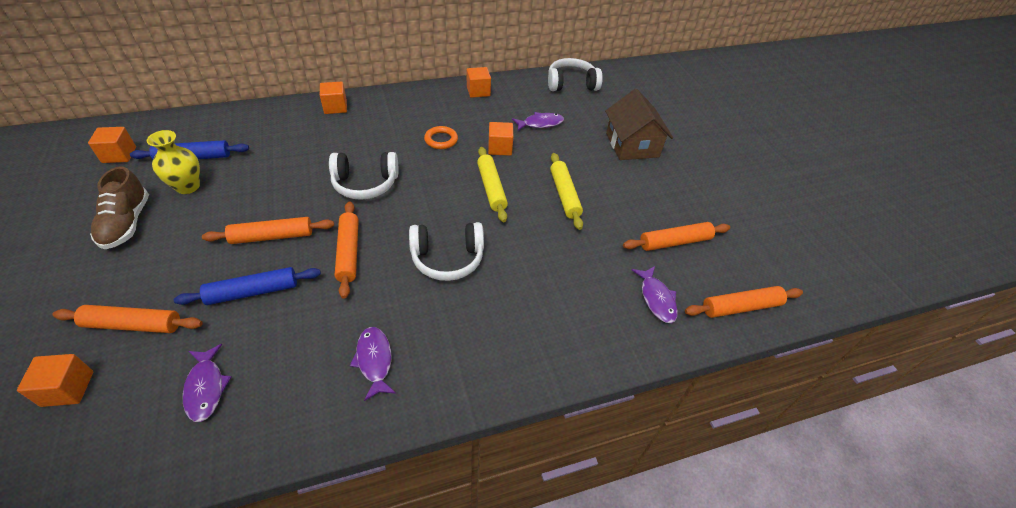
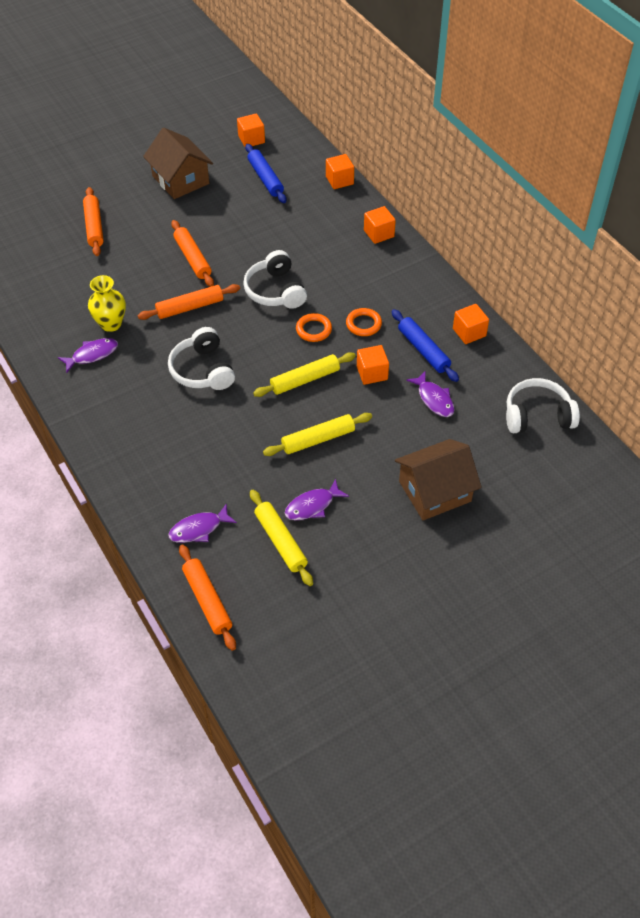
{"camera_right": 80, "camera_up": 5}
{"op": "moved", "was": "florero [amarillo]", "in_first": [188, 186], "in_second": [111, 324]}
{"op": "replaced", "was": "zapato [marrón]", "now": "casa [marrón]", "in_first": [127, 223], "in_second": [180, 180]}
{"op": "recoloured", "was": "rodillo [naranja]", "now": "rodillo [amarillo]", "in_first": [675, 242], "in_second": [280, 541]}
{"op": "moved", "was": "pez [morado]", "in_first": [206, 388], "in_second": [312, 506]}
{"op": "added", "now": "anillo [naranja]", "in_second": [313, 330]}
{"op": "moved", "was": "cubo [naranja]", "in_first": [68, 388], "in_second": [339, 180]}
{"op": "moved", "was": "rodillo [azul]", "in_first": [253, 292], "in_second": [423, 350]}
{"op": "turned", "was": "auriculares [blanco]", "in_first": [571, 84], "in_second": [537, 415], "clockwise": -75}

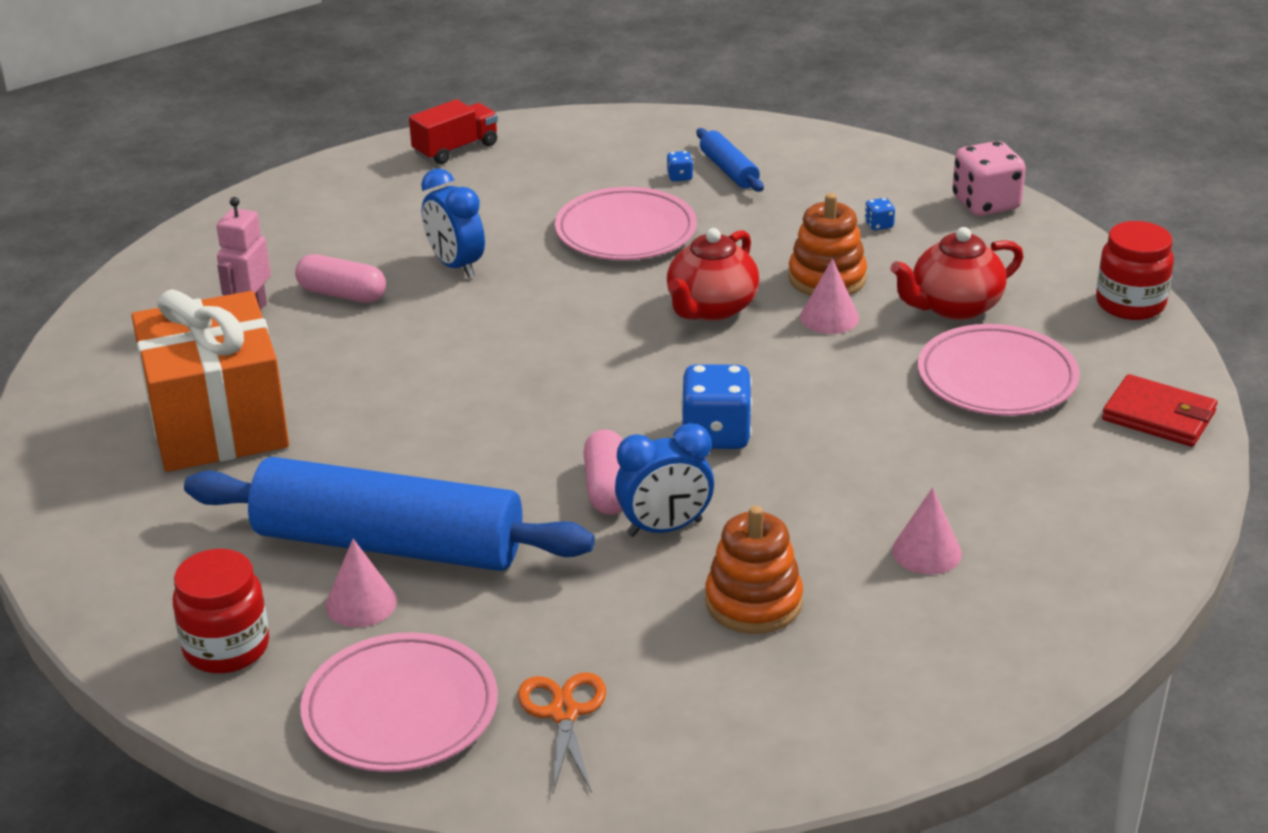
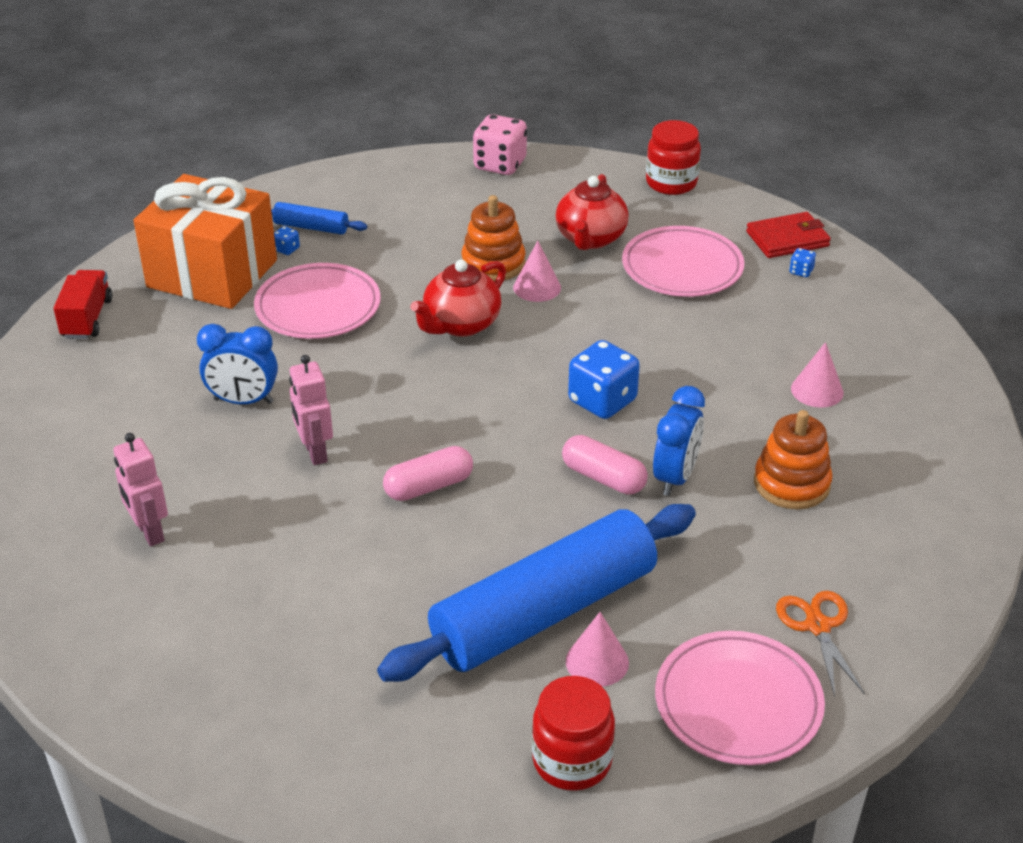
{"camera_right": -50, "camera_up": 5}
{"op": "moved", "was": "regalo [naranja]", "in_first": [217, 423], "in_second": [212, 273]}
{"op": "added", "now": "robot [rosa]", "in_second": [315, 452]}
{"op": "moved", "was": "cápsula [rosa]", "in_first": [342, 294], "in_second": [428, 486]}
{"op": "turned", "was": "tetera [rojo]", "in_first": [711, 308], "in_second": [461, 324], "clockwise": 60}
{"op": "turned", "was": "tijeras [naranja]", "in_first": [563, 713], "in_second": [817, 626], "clockwise": 45}
{"op": "moved", "was": "dado [azul]", "in_first": [879, 225], "in_second": [801, 271]}

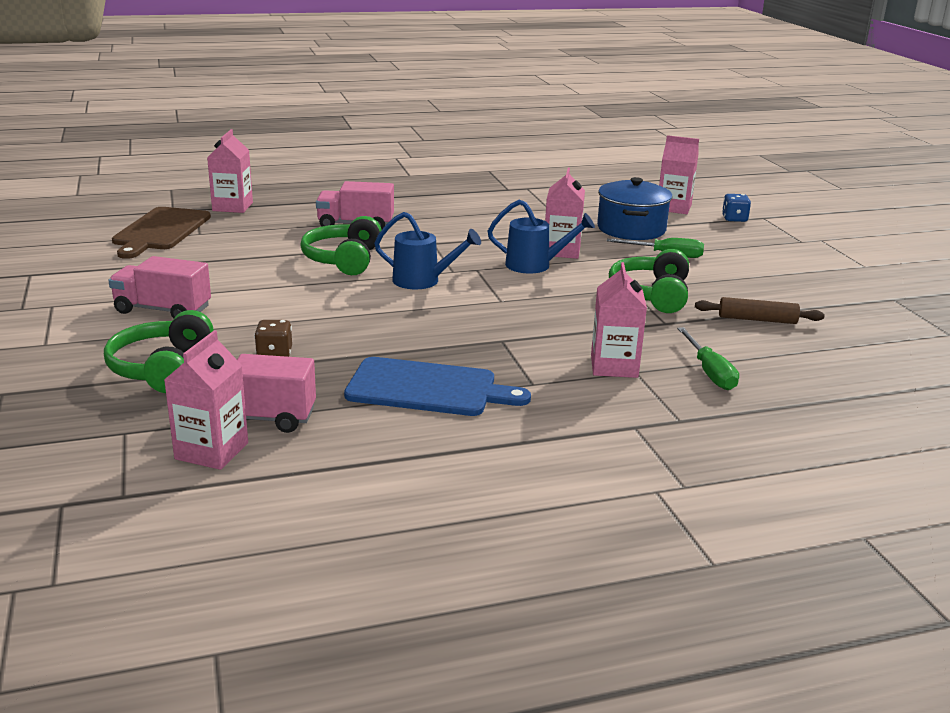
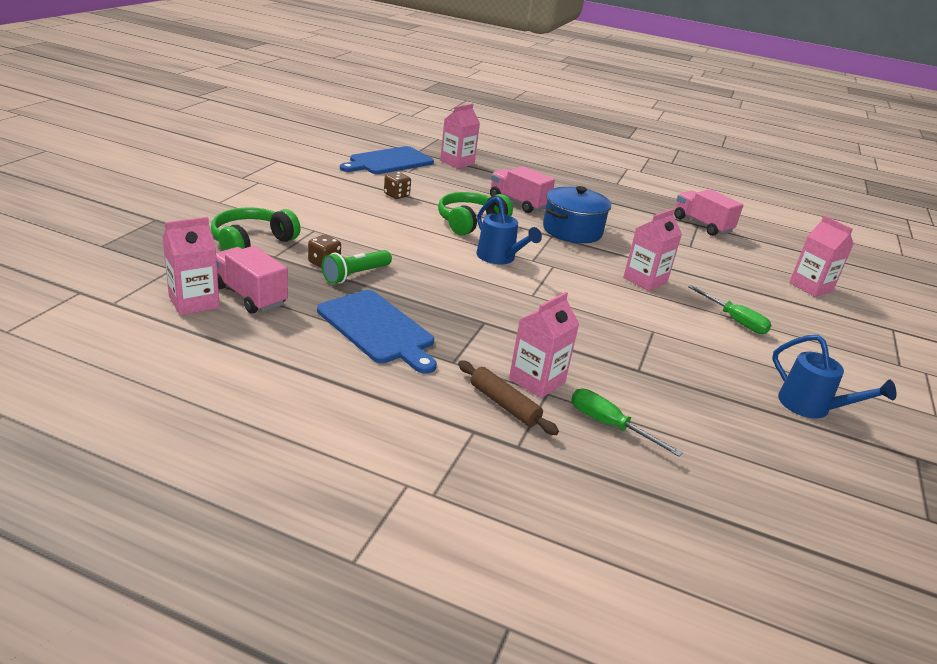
{"camera_right": 35, "camera_up": 5}
{"op": "added", "now": "lámpara de mano [verde]", "in_second": [355, 275]}
{"op": "recoloured", "was": "tabla de cortar [marrón]", "now": "tabla de cortar [azul]", "in_first": [160, 231], "in_second": [389, 161]}
{"op": "added", "now": "dado [marrón]", "in_second": [396, 195]}
{"op": "moved", "was": "rodillo [marrón]", "in_first": [757, 319], "in_second": [504, 404]}
{"op": "moved", "was": "olla [azul]", "in_first": [631, 229], "in_second": [572, 230]}
{"op": "turned", "was": "destornillador [verde]", "in_first": [709, 372], "in_second": [609, 425], "clockwise": 105}
{"op": "moved", "was": "camión [rosa]", "in_first": [163, 310], "in_second": [702, 225]}
{"op": "moved", "was": "regadera [azul]", "in_first": [535, 265], "in_second": [811, 407]}
{"op": "removed", "was": "auriculares [verde]", "in_first": [651, 295]}
{"op": "removed", "was": "dado [azul]", "in_first": [734, 219]}

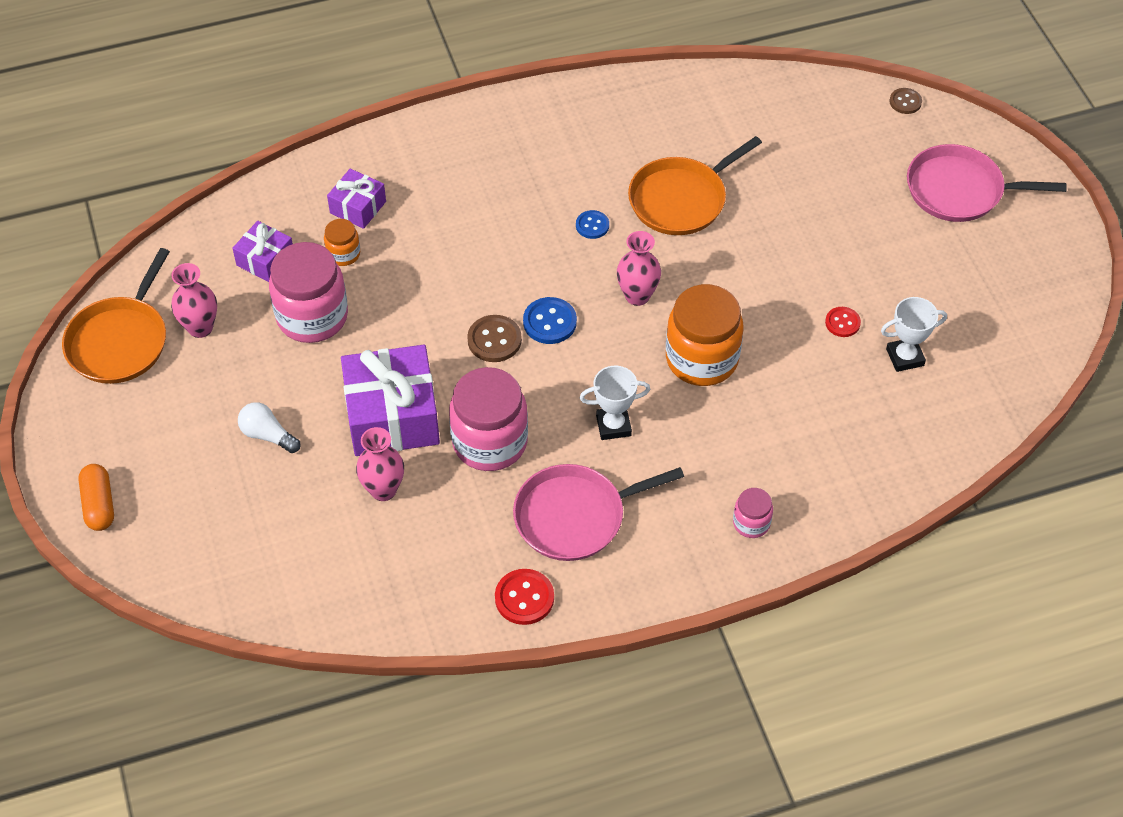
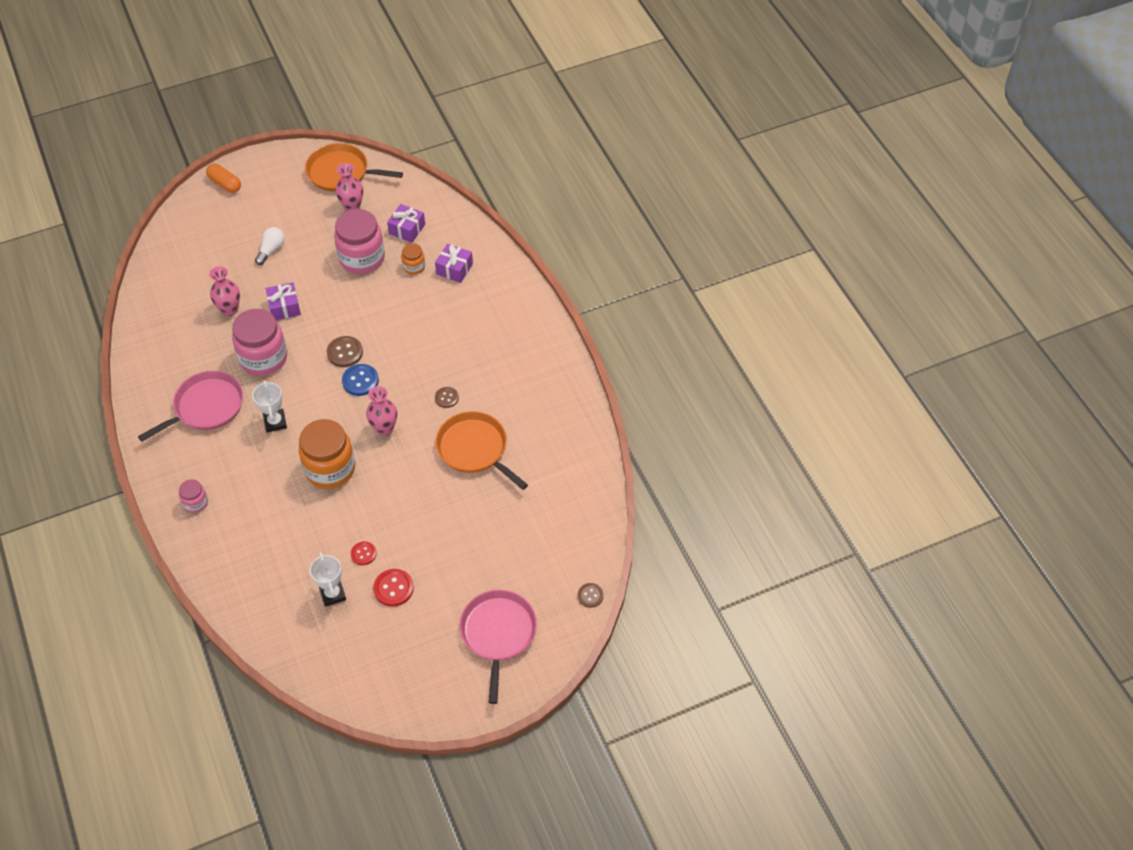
{"camera_right": 85, "camera_up": 0}
{"op": "turned", "was": "sartén [rosa]", "in_first": [575, 516], "in_second": [206, 407], "clockwise": 75}
{"op": "turned", "was": "cápsula [naranja]", "in_first": [99, 504], "in_second": [225, 184], "clockwise": 60}
{"op": "resized", "was": "regalo [morado]", "in_first": [392, 416], "in_second": [284, 307], "ratio": 0.53}
{"op": "moved", "was": "botón [rojo]", "in_first": [524, 598], "in_second": [393, 588]}
{"op": "recoloured", "was": "botón [azul]", "now": "botón [marrón]", "in_first": [592, 225], "in_second": [446, 398]}

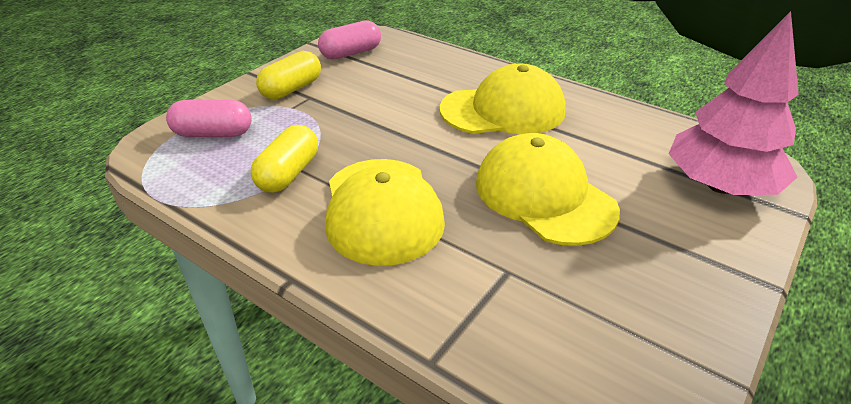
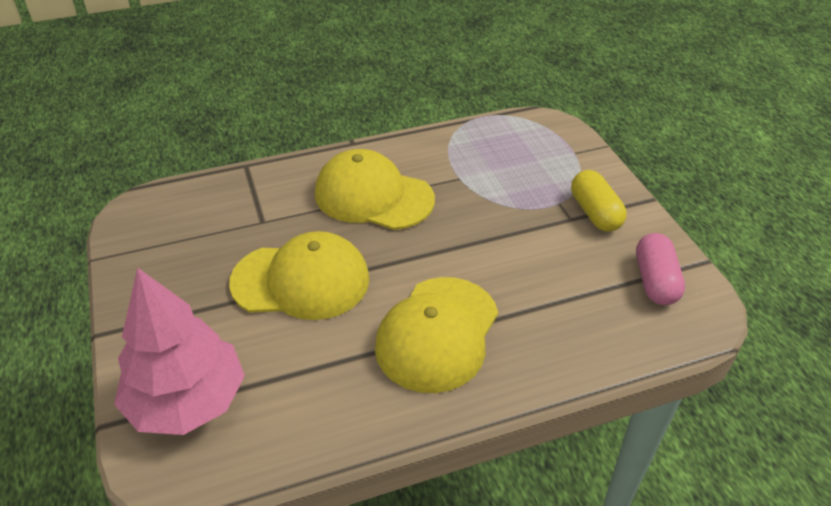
{"camera_right": 125, "camera_up": 5}
{"op": "removed", "was": "cápsula [rosa]", "in_first": [213, 133]}
{"op": "removed", "was": "cápsula [amarillo]", "in_first": [288, 173]}

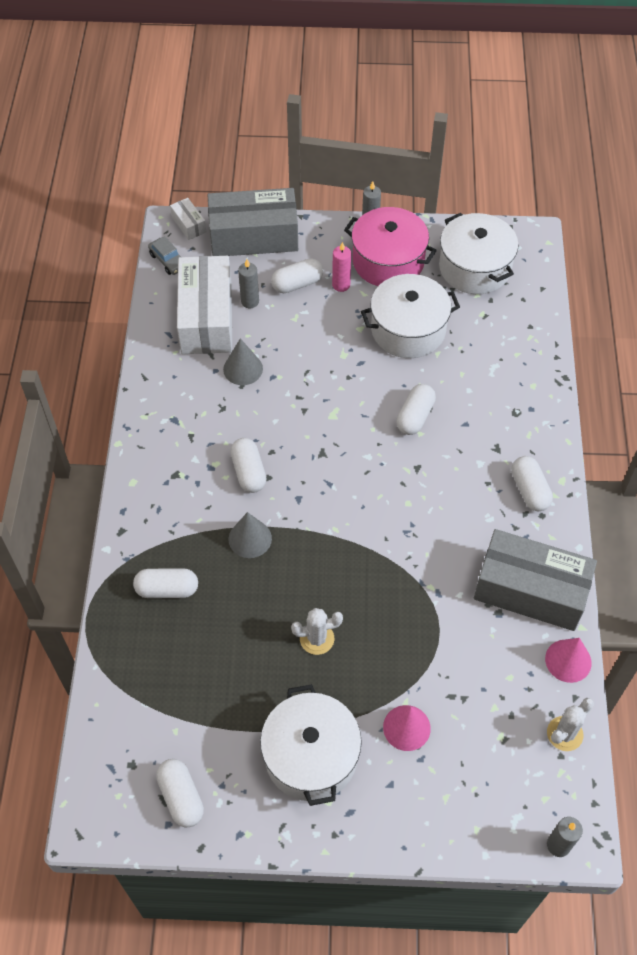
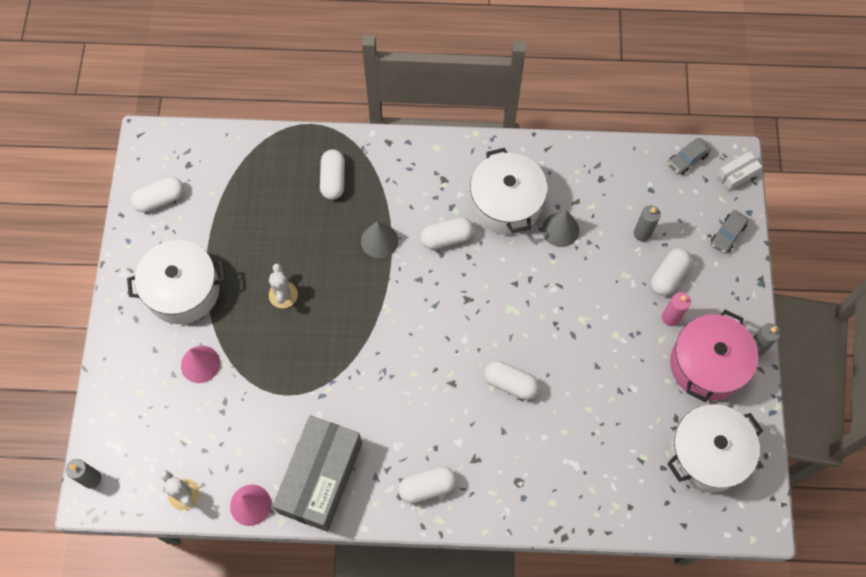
{"camera_right": 90, "camera_up": 10}
{"op": "moved", "was": "olla [blanco]", "in_first": [408, 329], "in_second": [506, 203]}
{"op": "turned", "was": "cápsula [blanco]", "in_first": [297, 284], "in_second": [668, 276], "clockwise": 60}
{"op": "replaced", "was": "caja [gris]", "now": "coche [gris]", "in_first": [254, 236], "in_second": [727, 235]}
{"op": "removed", "was": "caja [blanco]", "in_first": [206, 318]}

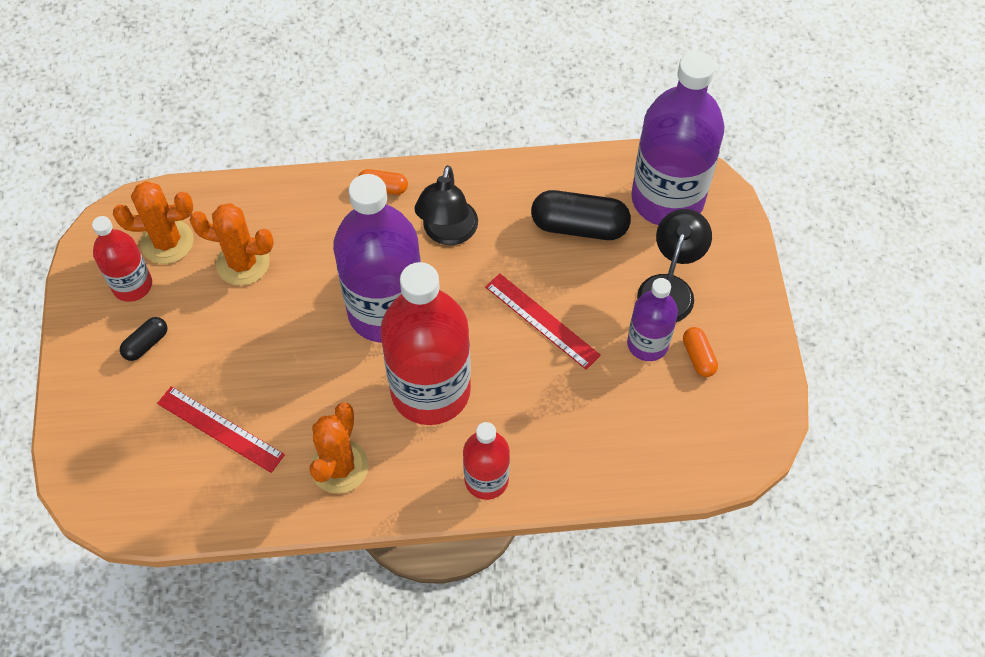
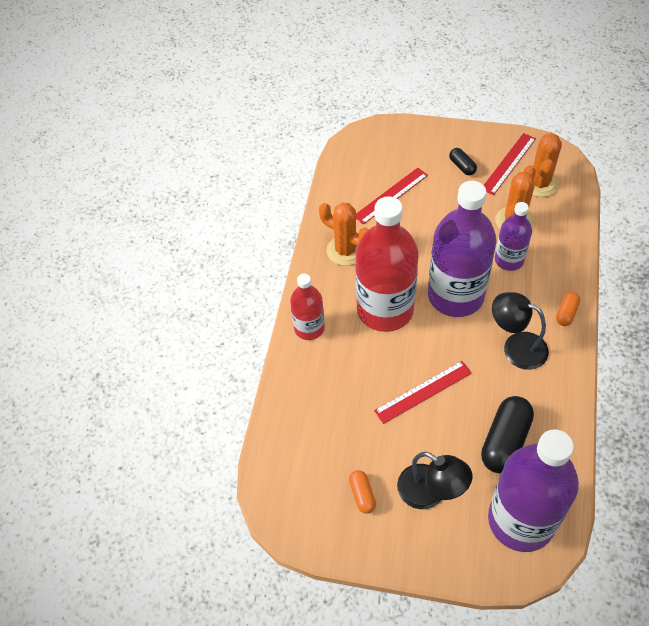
{"camera_right": 110, "camera_up": -5}
{"op": "turned", "was": "cápsula [naranja]", "in_first": [698, 357], "in_second": [362, 495], "clockwise": 75}
{"op": "replaced", "was": "botella [rojo]", "now": "regla [rojo]", "in_first": [132, 285], "in_second": [508, 163]}
{"op": "moved", "was": "botella [morado]", "in_first": [647, 344], "in_second": [509, 260]}

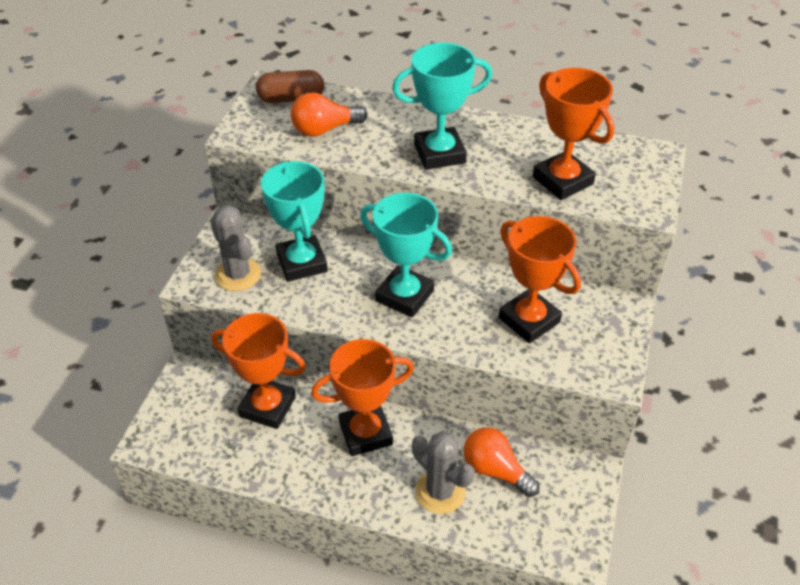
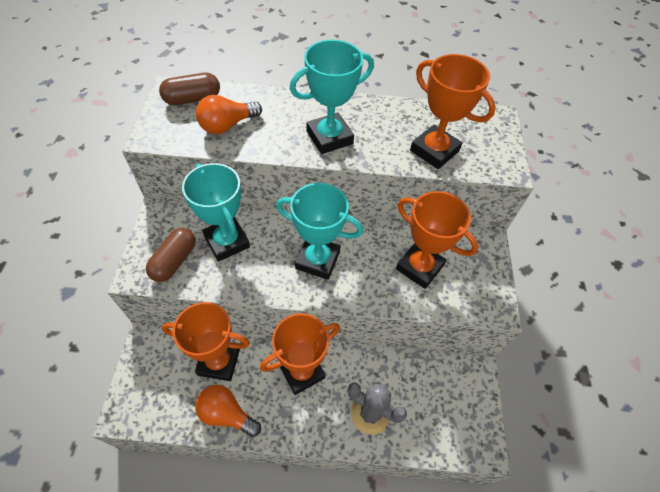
{"camera_right": -15, "camera_up": 10}
{"op": "replaced", "was": "cactus [gris]", "now": "cápsula [marrón]", "in_first": [238, 274], "in_second": [174, 261]}
{"op": "moved", "was": "bombilla [naranja]", "in_first": [495, 470], "in_second": [227, 414]}

